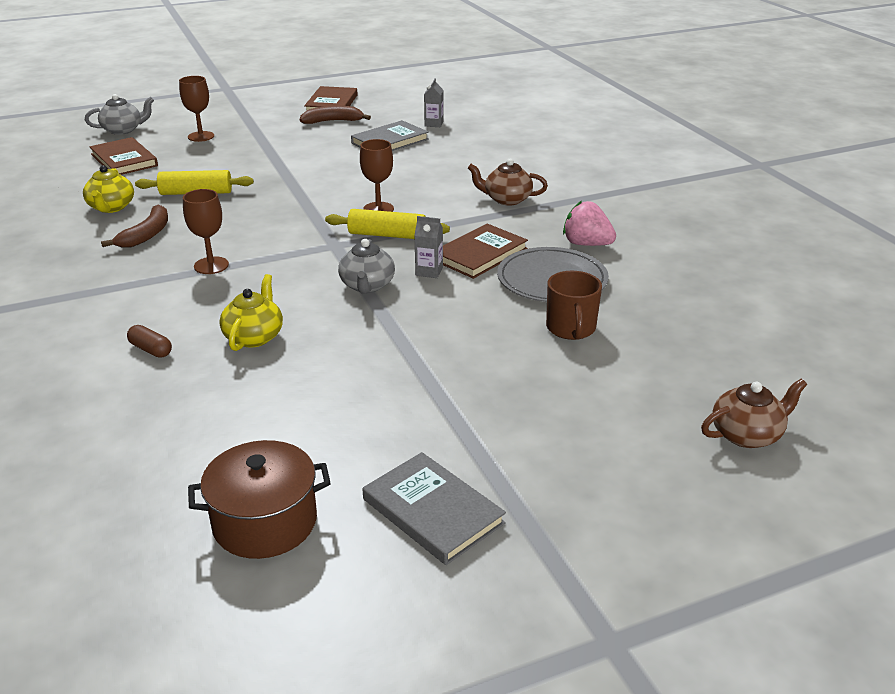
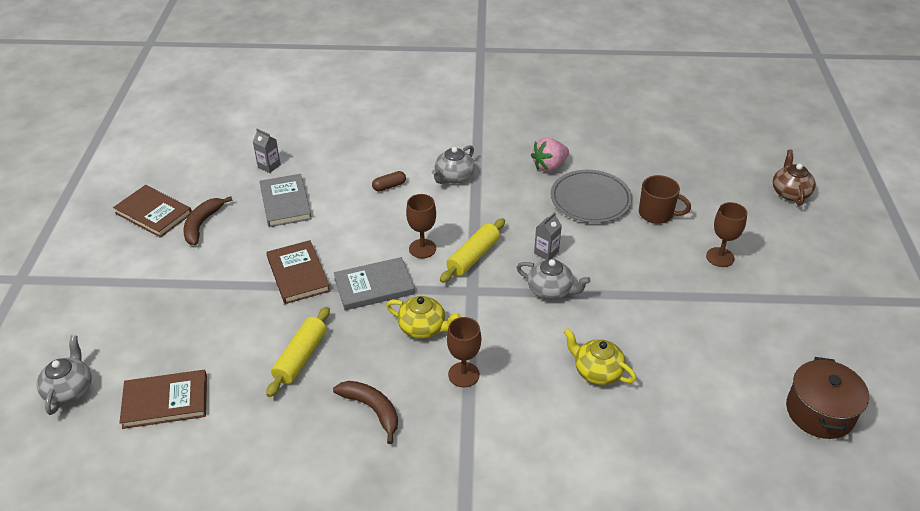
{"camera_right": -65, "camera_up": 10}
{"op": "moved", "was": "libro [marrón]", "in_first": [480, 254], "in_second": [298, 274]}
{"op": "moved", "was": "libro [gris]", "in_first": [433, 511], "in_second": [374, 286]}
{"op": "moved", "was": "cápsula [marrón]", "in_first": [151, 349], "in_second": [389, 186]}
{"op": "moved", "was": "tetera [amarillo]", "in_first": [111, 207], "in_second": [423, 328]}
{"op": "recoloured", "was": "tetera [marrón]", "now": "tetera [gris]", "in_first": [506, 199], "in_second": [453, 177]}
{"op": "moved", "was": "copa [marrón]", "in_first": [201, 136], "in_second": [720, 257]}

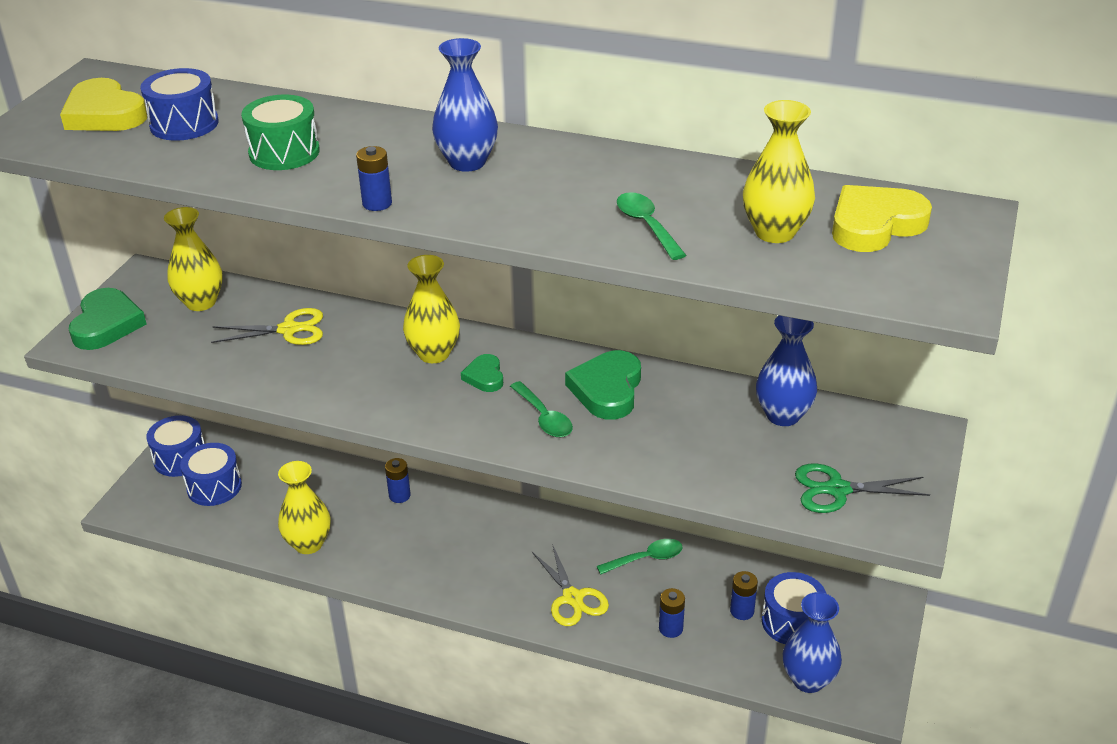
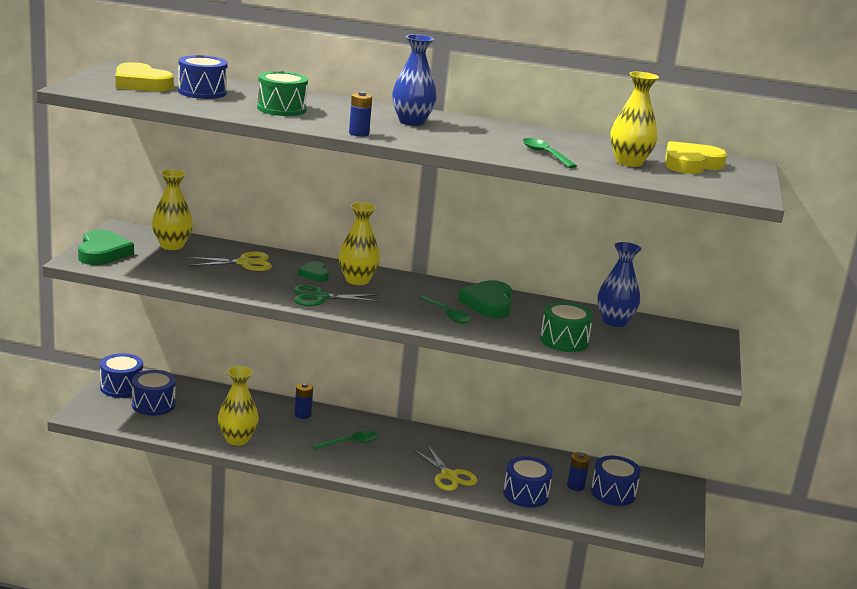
{"camera_right": -10, "camera_up": -15}
{"op": "moved", "was": "tijeras [verde]", "in_first": [837, 490], "in_second": [320, 297]}
{"op": "moved", "was": "corazón [verde]", "in_first": [484, 376], "in_second": [314, 274]}
{"op": "moved", "was": "cuchara [verde]", "in_first": [646, 558], "in_second": [350, 443]}
{"op": "replaced", "was": "pila [azul]", "now": "tambor [azul]", "in_first": [670, 628], "in_second": [525, 494]}
{"op": "added", "now": "tambor [verde]", "in_second": [564, 341]}
{"op": "removed", "was": "florero [azul]", "in_first": [808, 680]}

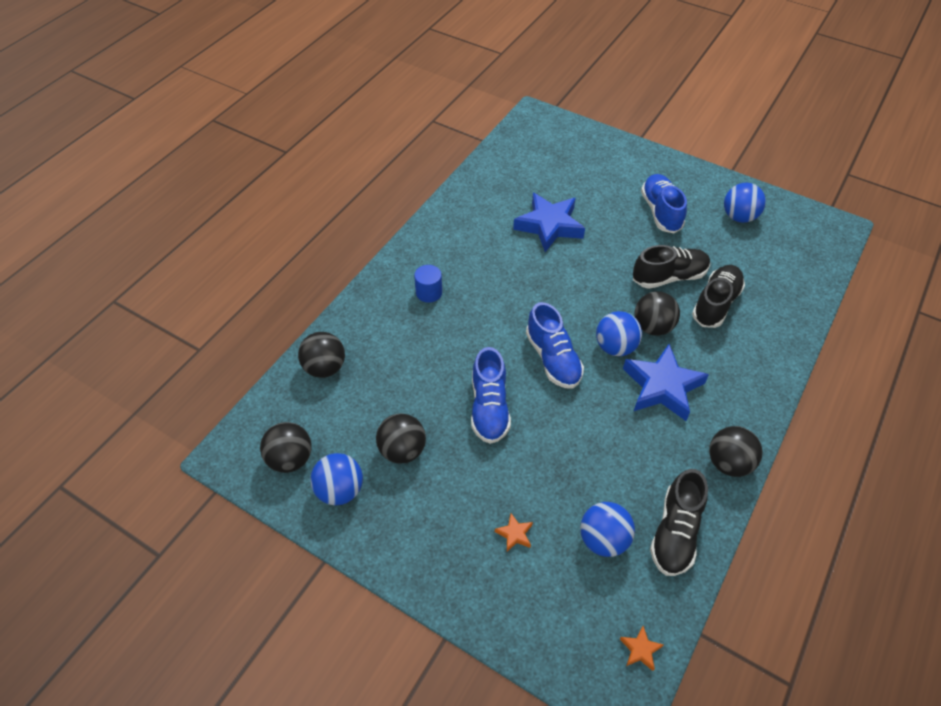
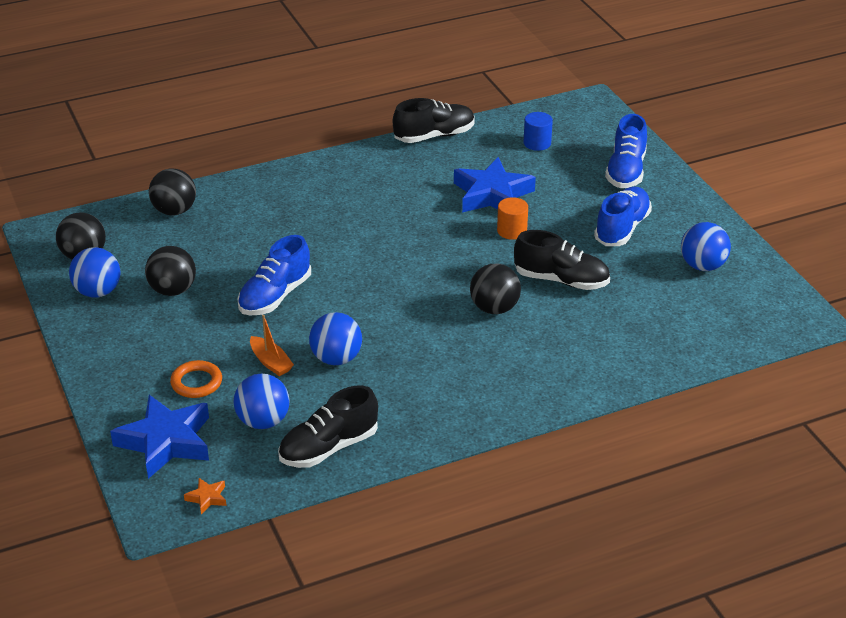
{"camera_right": 35, "camera_up": -15}
{"op": "moved", "was": "estrella [azul]", "in_first": [662, 387], "in_second": [166, 442]}
{"op": "replaced", "was": "estrella [naranja]", "now": "anillo [naranja]", "in_first": [514, 534], "in_second": [196, 382]}
{"op": "added", "now": "barco [naranja]", "in_second": [271, 362]}
{"op": "moved", "was": "pelota [azul]", "in_first": [615, 347], "in_second": [336, 358]}
{"op": "moved", "was": "zapato [negro]", "in_first": [715, 304], "in_second": [434, 136]}
{"op": "added", "now": "cilindro [naranja]", "in_second": [512, 231]}
{"op": "moved", "was": "cilindro [azul]", "in_first": [429, 292], "in_second": [537, 143]}
{"op": "moved", "was": "zapato [azul]", "in_first": [553, 358], "in_second": [626, 171]}
{"op": "removed", "was": "pelota [negro]", "in_first": [728, 463]}

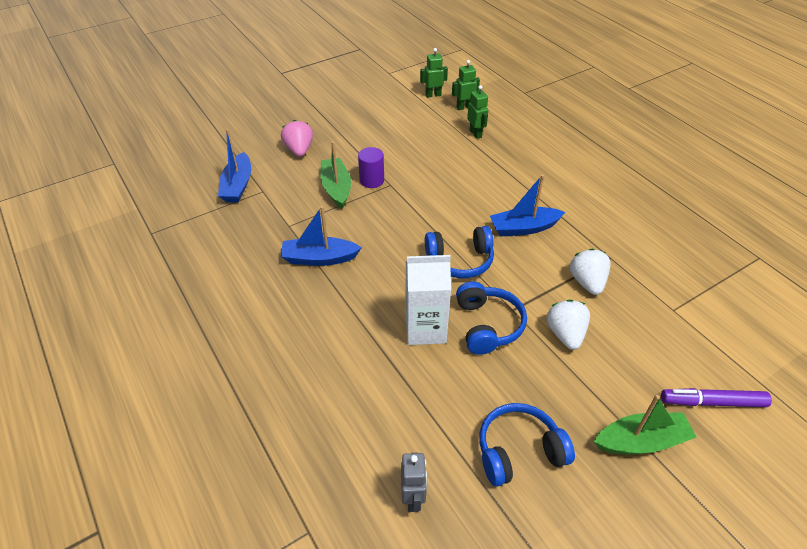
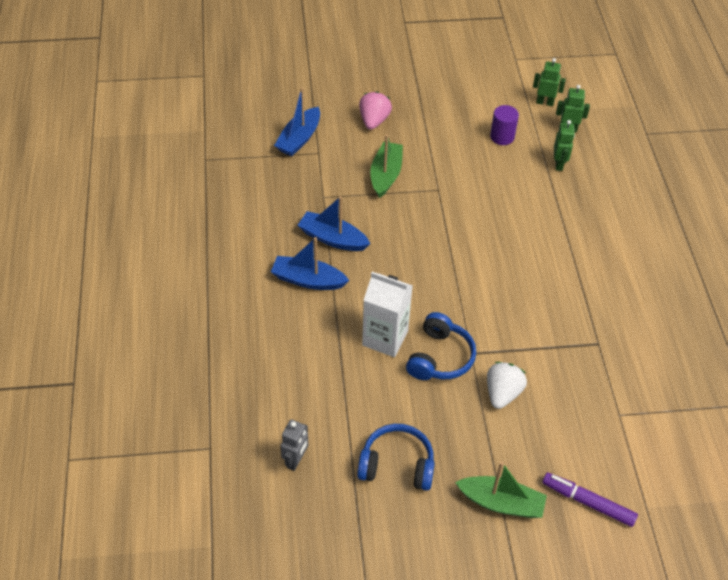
{"camera_right": 25, "camera_up": 5}
{"op": "moved", "was": "barco [azul]", "in_first": [524, 228], "in_second": [308, 280]}
{"op": "moved", "was": "cilindro [morado]", "in_first": [372, 180], "in_second": [502, 137]}
{"op": "removed", "was": "auriculares [azul]", "in_first": [460, 260]}
{"op": "removed", "was": "fresa [blanco]", "in_first": [587, 282]}

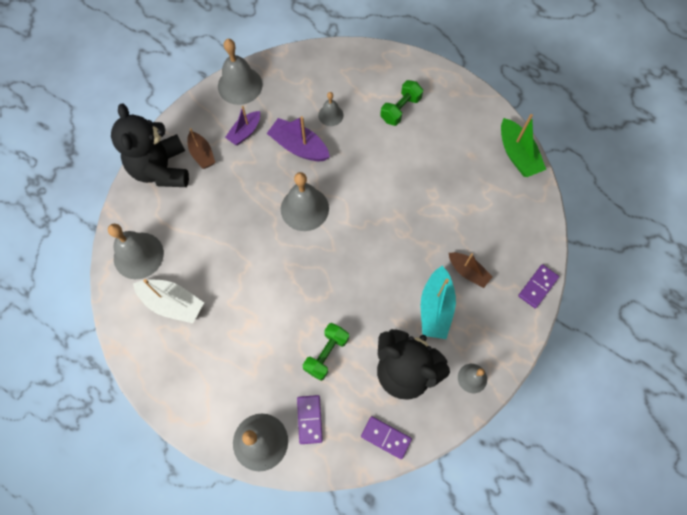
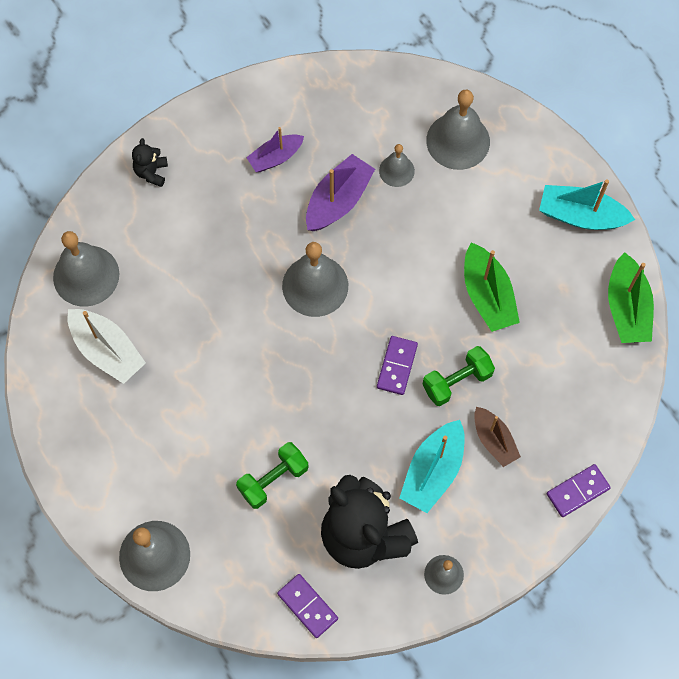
{"camera_right": 20, "camera_up": 0}
{"op": "resized", "was": "osito [negro]", "in_first": [161, 169], "in_second": [151, 172], "ratio": 0.42}
{"op": "turned", "was": "barco [morado]", "in_first": [299, 147], "in_second": [338, 200], "clockwise": 75}
{"op": "moved", "was": "ficha de dominó [morado]", "in_first": [309, 419], "in_second": [397, 366]}
{"op": "moved", "was": "mancuerna [verde]", "in_first": [400, 109], "in_second": [457, 381]}
{"op": "moved", "was": "campana [gris]", "in_first": [240, 85], "in_second": [458, 141]}
{"op": "added", "now": "barco [verde]", "in_second": [487, 295]}
{"op": "added", "now": "barco [turquesa]", "in_second": [580, 216]}
{"op": "removed", "was": "barco [marrón]", "in_first": [202, 154]}

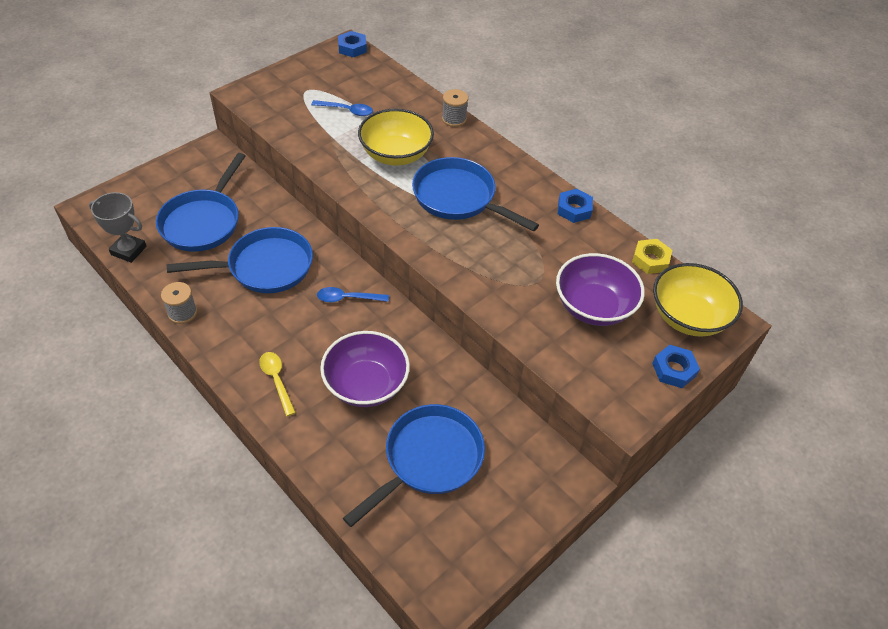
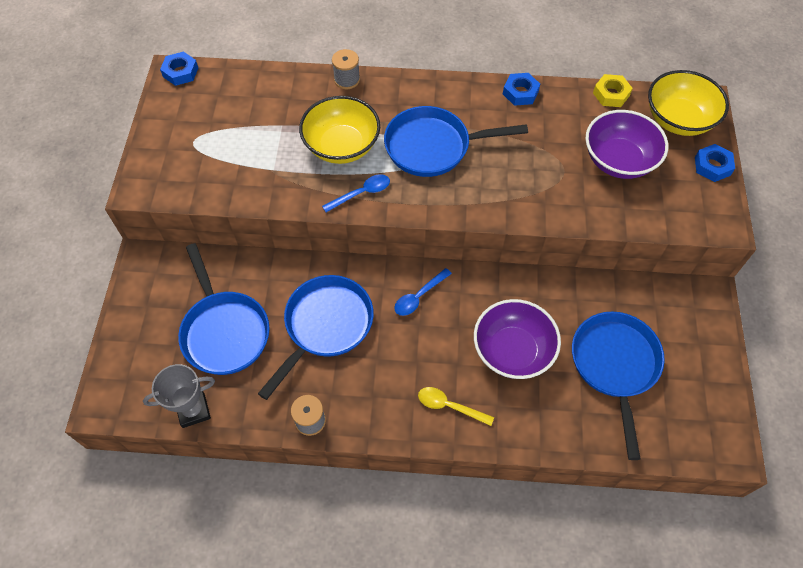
{"camera_right": -40, "camera_up": 10}
{"op": "moved", "was": "cuchara [azul]", "in_first": [346, 110], "in_second": [361, 193]}

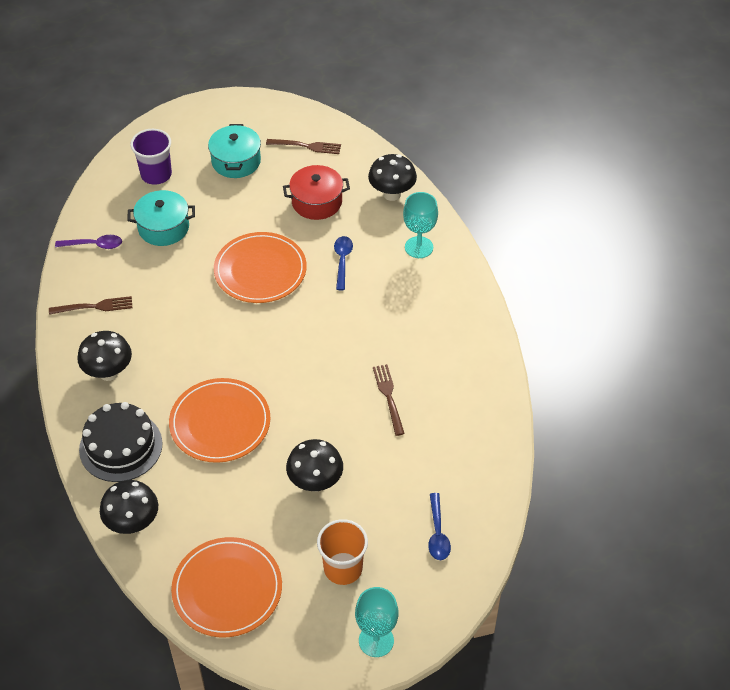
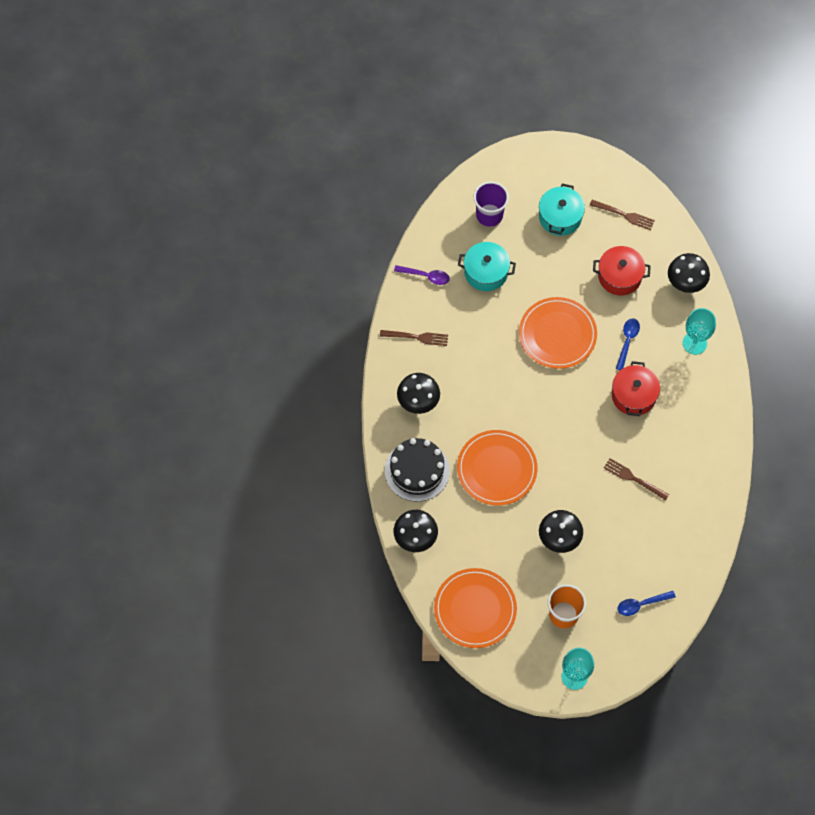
{"camera_right": 15, "camera_up": 15}
{"op": "turned", "was": "tenedor [marrón]", "in_first": [388, 397], "in_second": [633, 479], "clockwise": -60}
{"op": "added", "now": "olla [rojo]", "in_second": [633, 395]}
{"op": "turned", "was": "cuchara [azul]", "in_first": [437, 533], "in_second": [641, 604], "clockwise": 60}

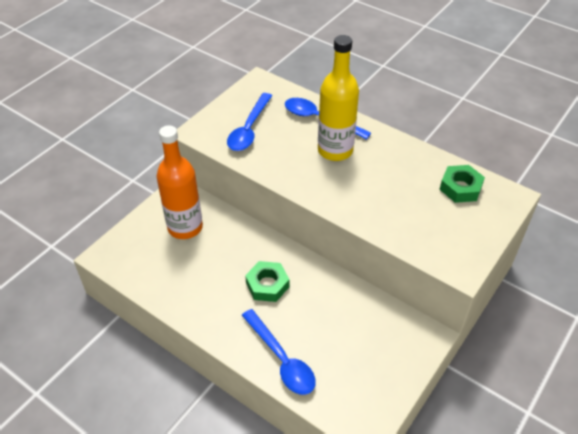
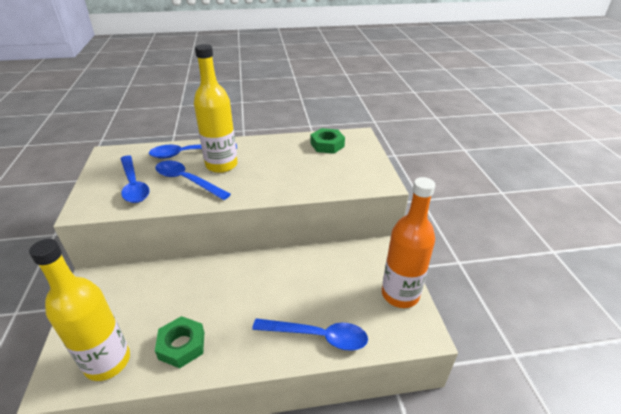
{"camera_right": -45, "camera_up": -10}
{"op": "added", "now": "botella [amarillo]", "in_second": [107, 361]}
{"op": "added", "now": "cuchara [azul]", "in_second": [187, 181]}
{"op": "moved", "was": "tuerca [verde]", "in_first": [267, 285], "in_second": [182, 345]}
{"op": "moved", "was": "botella [naranja]", "in_first": [185, 227], "in_second": [400, 294]}

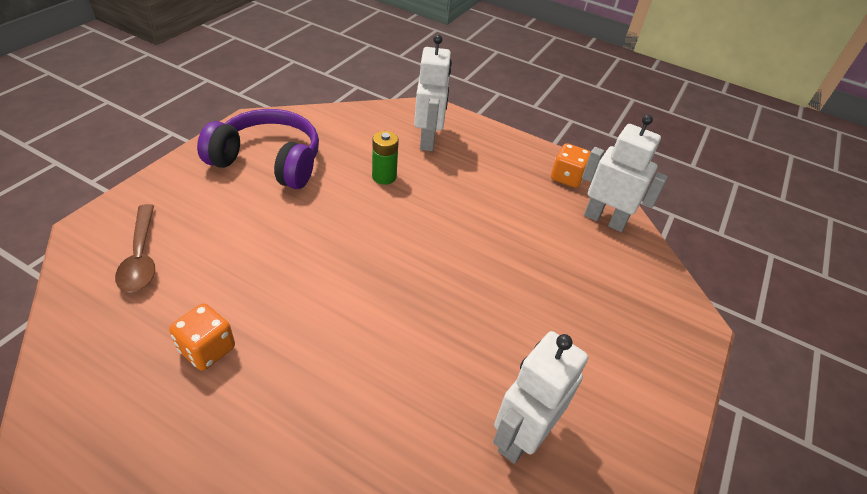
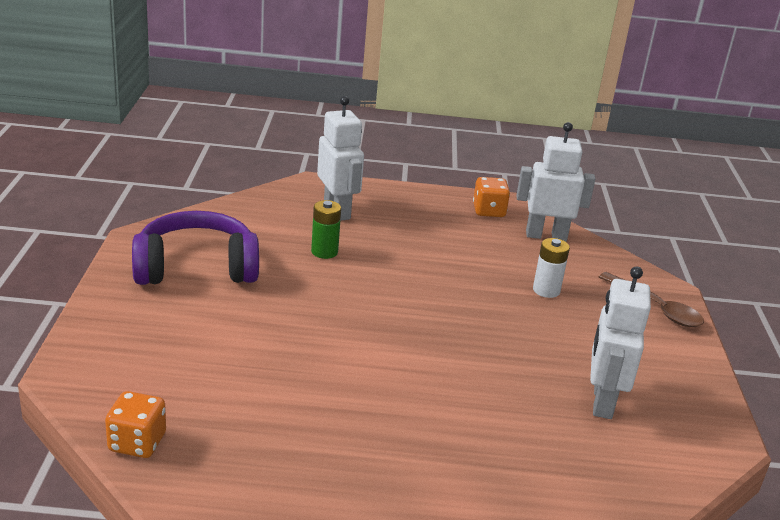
{"camera_right": -25, "camera_up": -15}
{"op": "moved", "was": "dado [naranja]", "in_first": [207, 349], "in_second": [137, 443]}
{"op": "added", "now": "pila [blanco]", "in_second": [546, 290]}
{"op": "moved", "was": "cuchara [marrón]", "in_first": [141, 257], "in_second": [656, 308]}

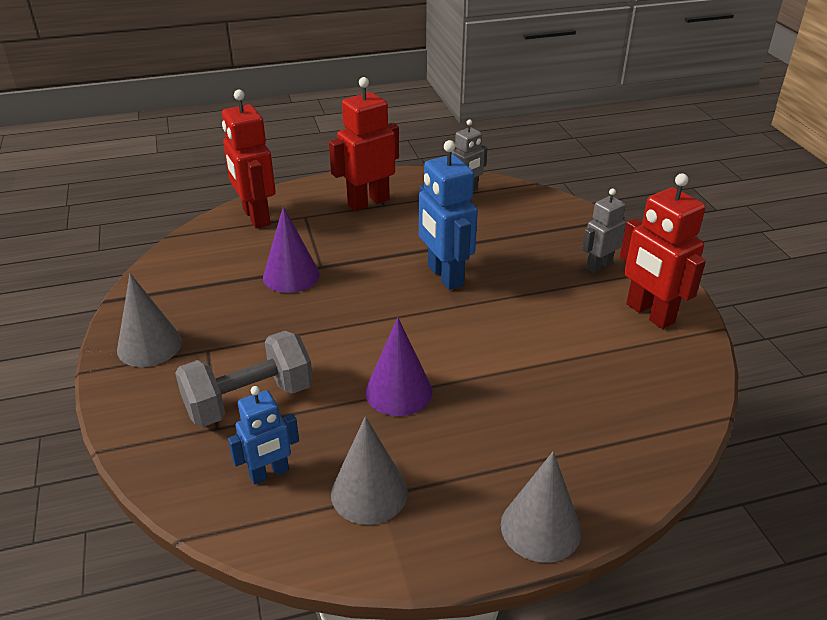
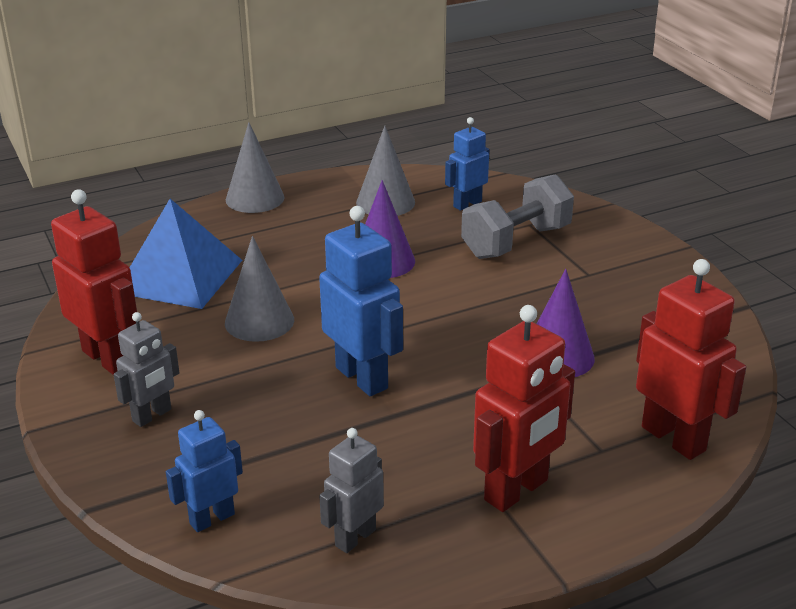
{"camera_right": 170, "camera_up": -5}
{"op": "added", "now": "pirámide [azul]", "in_second": [179, 276]}
{"op": "added", "now": "robot [azul]", "in_second": [212, 518]}
{"op": "moved", "was": "cono [gris]", "in_first": [149, 345], "in_second": [259, 321]}

